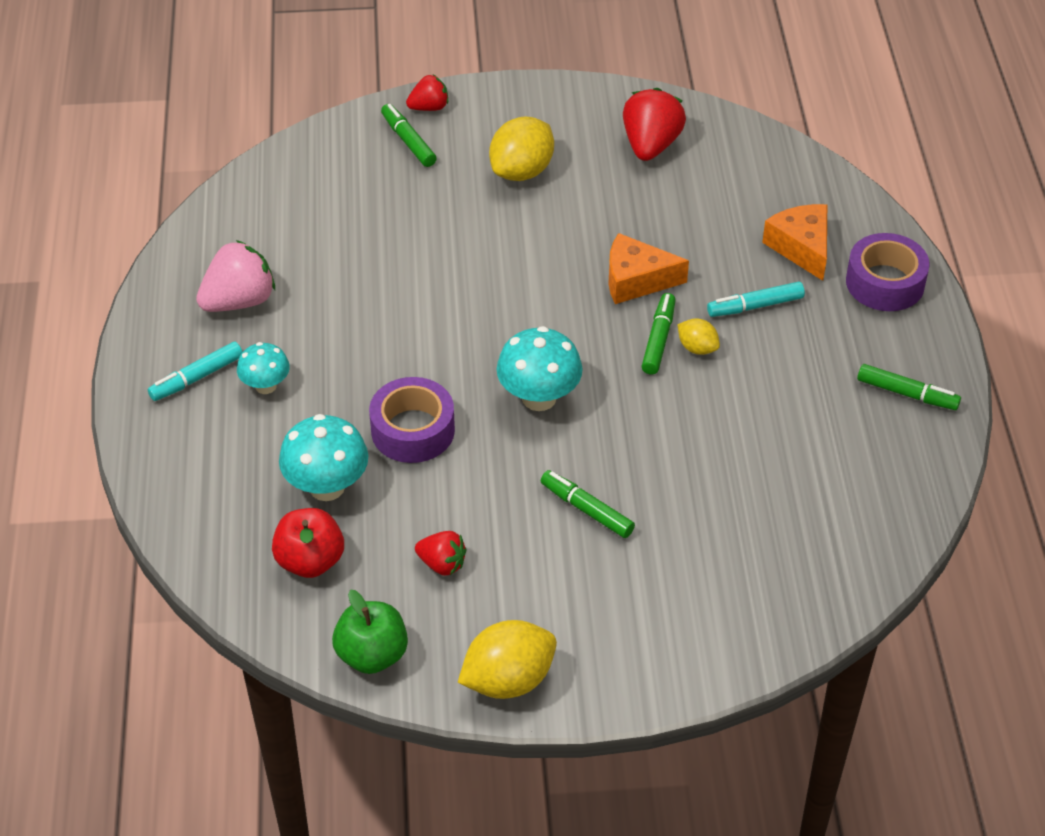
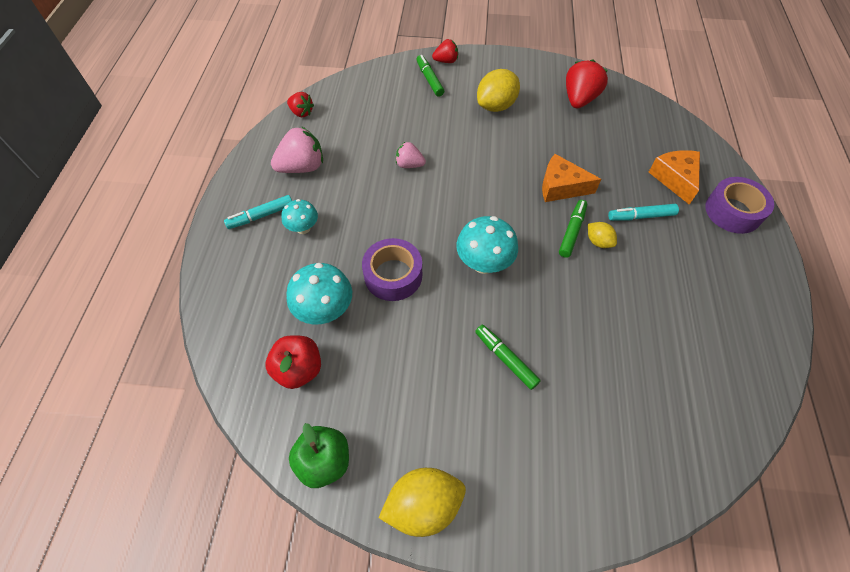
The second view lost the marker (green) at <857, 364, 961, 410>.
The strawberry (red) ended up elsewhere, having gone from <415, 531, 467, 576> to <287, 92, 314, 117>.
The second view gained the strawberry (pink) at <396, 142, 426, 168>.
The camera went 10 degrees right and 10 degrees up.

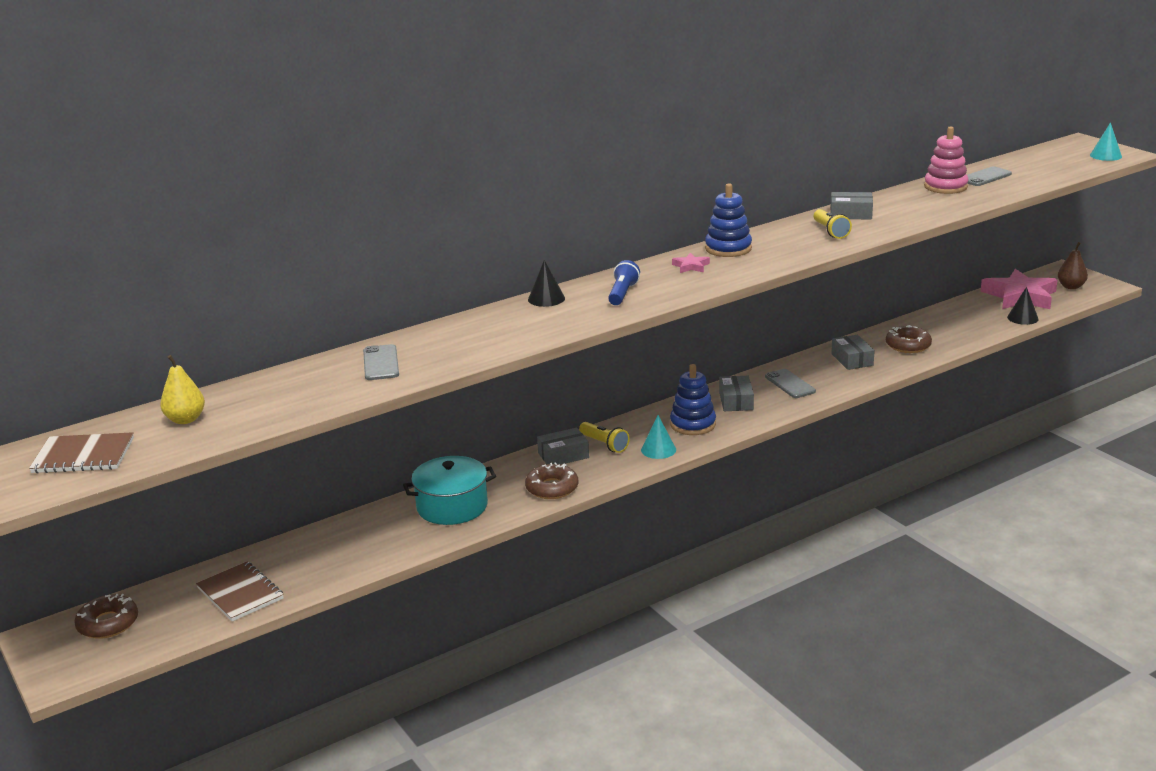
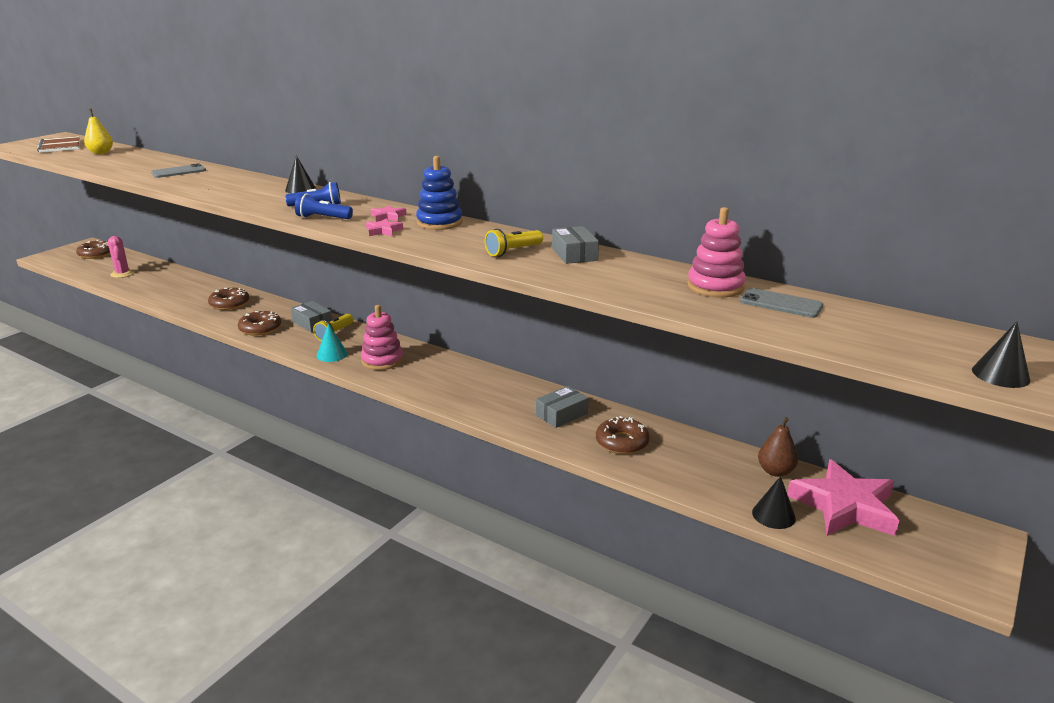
What was the cone (turquoise) at <1090, 122, 1122, 161> turned into the cone (black) at <972, 321, 1030, 388>.
The pear (brown) ended up elsewhere, having gone from <1058, 242, 1088, 289> to <758, 417, 798, 477>.
What was the stacking toy (blue) at <670, 364, 716, 435> turned into the stacking toy (pink) at <361, 305, 403, 370>.
The second view lost the phone (grey) at <765, 369, 816, 398>.
The second view lost the box (grey) at <719, 376, 754, 411>.
Where the pot (turquoise) stood at <403, 456, 496, 525>, the donut (brown) came to stand at <208, 288, 249, 310>.
Where the notebook (brown) stood at <196, 561, 284, 622>, the cactus (pink) came to stand at <108, 236, 135, 278>.
The second view gained the flashlight (blue) at <295, 193, 353, 219>.
The second view gained the star (pink) at <366, 218, 403, 236>.
The camera went 65 degrees right and 0 degrees up.

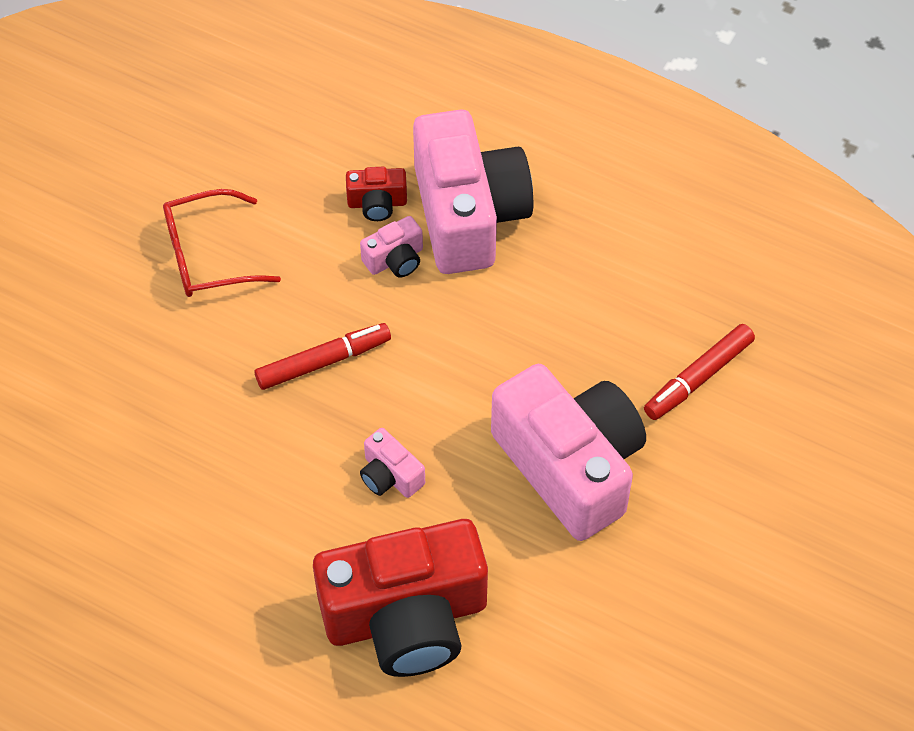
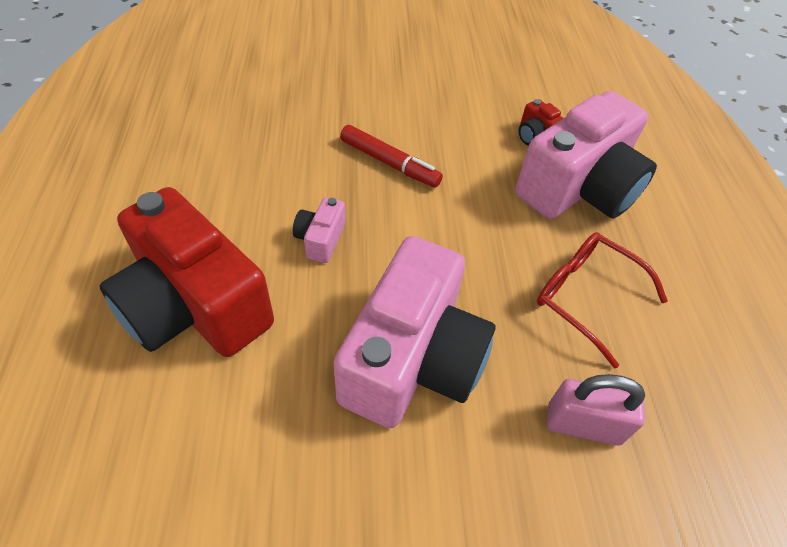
The glasses (red) ended up elsewhere, having gone from <163, 189, 281, 297> to <537, 232, 668, 368>.
The second view lost the camera (pink) at <360, 216, 423, 278>.
Where the marker (red) stood at <644, 324, 755, 420>, the padlock (pink) came to stand at <547, 374, 645, 446>.
The camera went 55 degrees right and 5 degrees down.

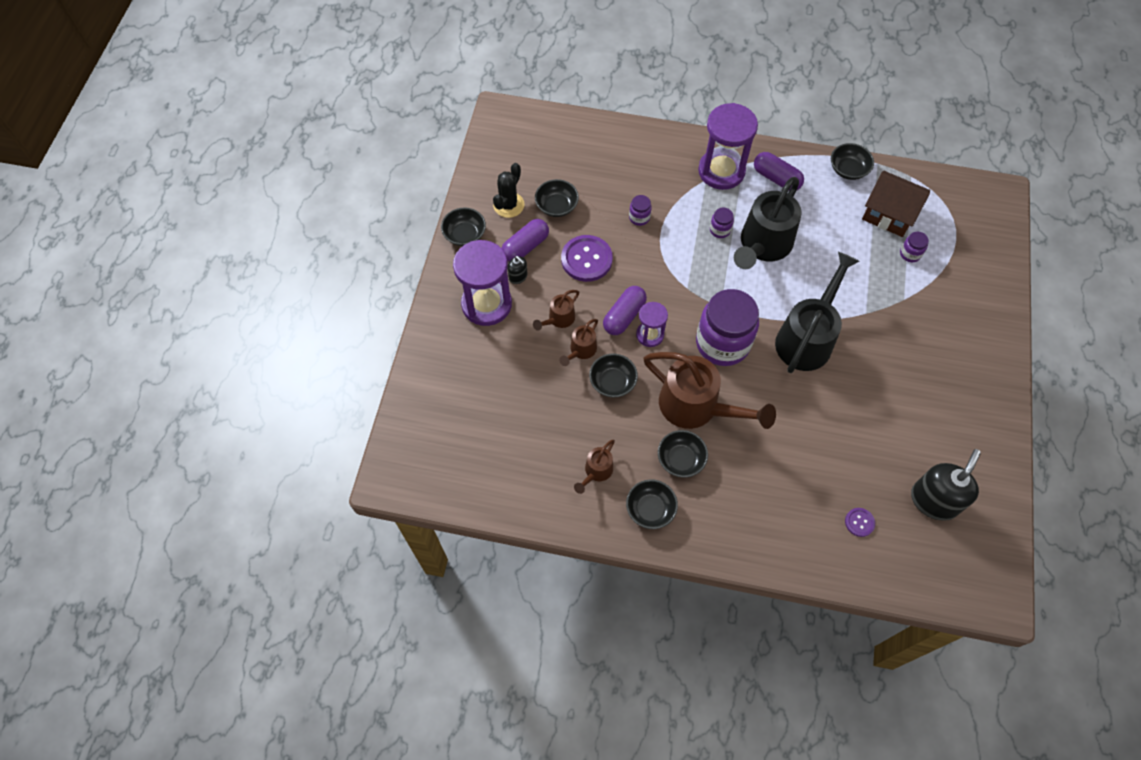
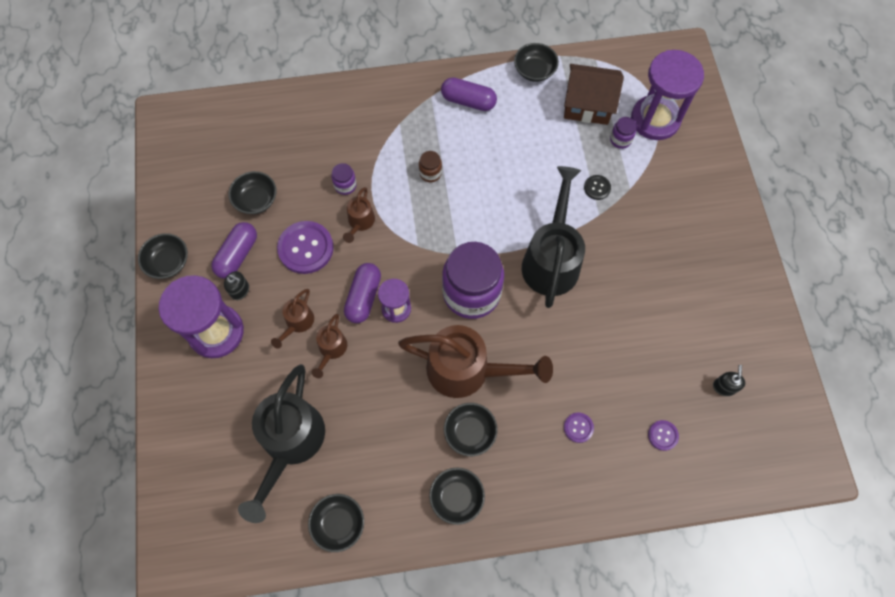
The hourglass (purple) ended up elsewhere, having gone from <698, 103, 758, 190> to <631, 50, 704, 140>.
The second view lost the cactus (black) at <493, 163, 525, 218>.
The watering can (black) ended up elsewhere, having gone from <734, 177, 802, 269> to <238, 364, 325, 523>.
What was the jar (purple) at <710, 208, 734, 238> turned into the jar (brown) at <419, 151, 442, 182>.
The bowl (black) ended up elsewhere, having gone from <589, 354, 638, 397> to <308, 494, 364, 552>.
The watering can (brown) ended up elsewhere, having gone from <574, 440, 615, 494> to <343, 187, 375, 243>.
The size of the soap dispenser (black) at <911, 449, 981, 521> changed by a factor of 0.47.
The second view gained the button (black) at <584, 175, 611, 200>.
The second view gained the button (purple) at <564, 413, 594, 443>.
The camera went 20 degrees left and 5 degrees up.

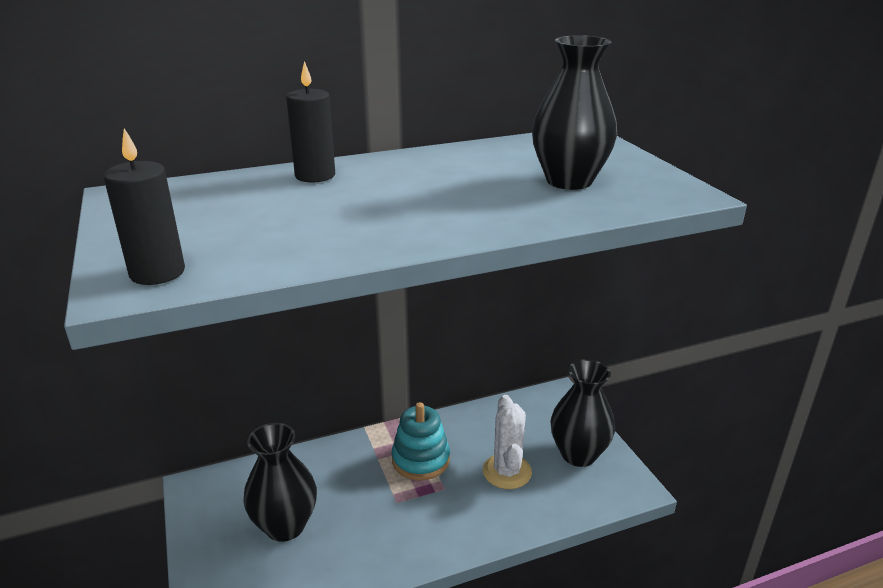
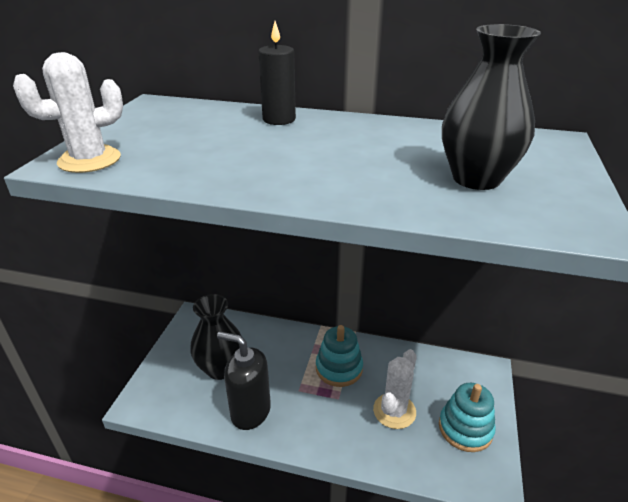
Where the candle (black) stood at <103, 128, 185, 285>, the cactus (white) came to stand at <13, 52, 123, 173>.
Where the vase (black) stood at <550, 359, 615, 467>, the stacking toy (turquoise) came to stand at <439, 383, 496, 452>.
The second view gained the soap dispenser (black) at <217, 331, 271, 430>.
The camera went 35 degrees right and 5 degrees up.

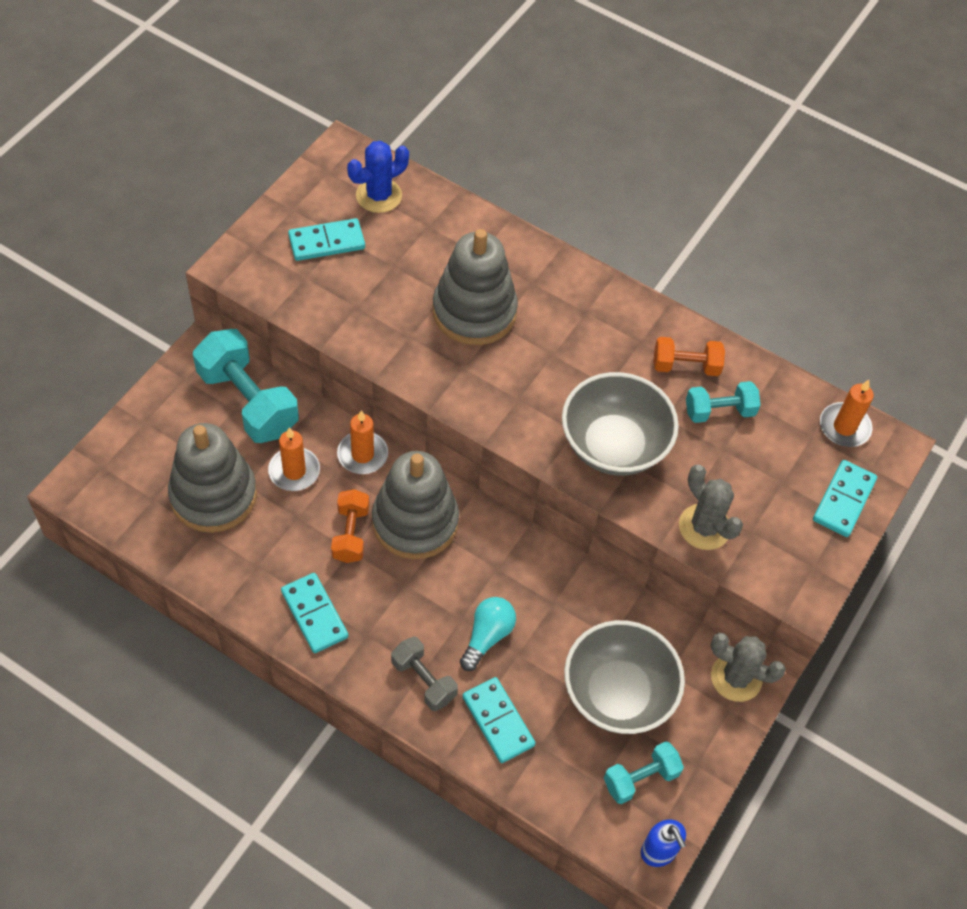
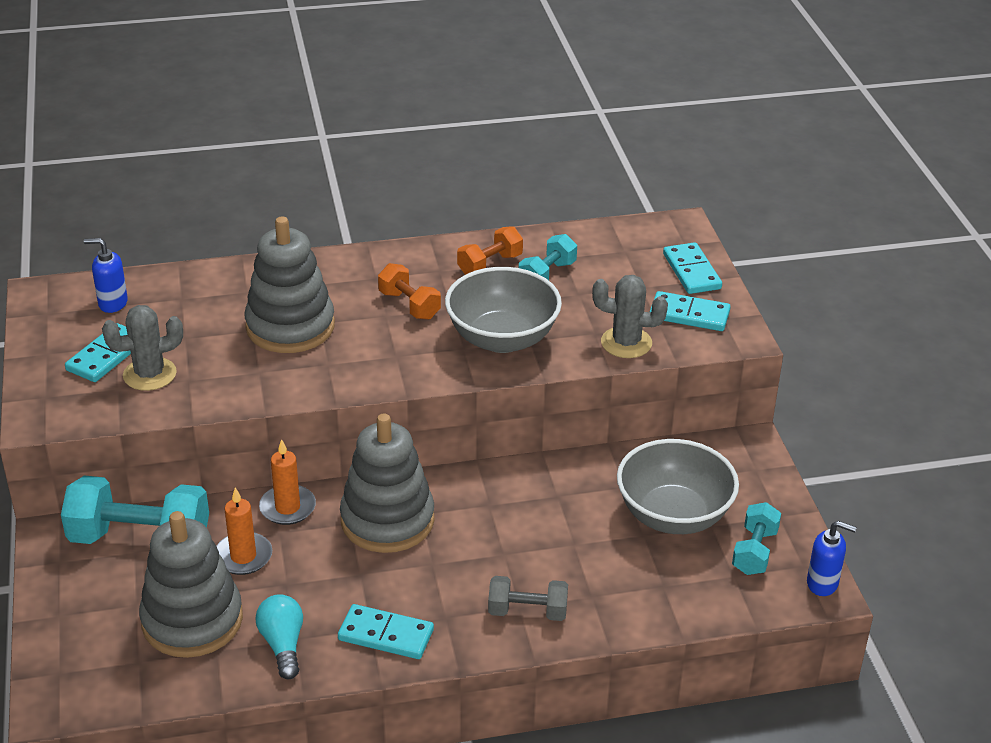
Where the cactus (blue) stood at <347, 141, 409, 213>, the soap dispenser (blue) came to stand at <84, 238, 128, 313>.
The second view lost the candle (orange) at <820, 380, 874, 447>.
The dumbbell (orange) ended up elsewhere, having gone from <331, 489, 369, 563> to <378, 263, 441, 320>.
The light bulb (turquoise) ended up elsewhere, having gone from <460, 597, 516, 671> to <255, 594, 303, 679>.
The cactus (grey) ended up elsewhere, having gone from <711, 633, 786, 702> to <102, 305, 183, 391>.
The domino (turquoise) ended up elsewhere, having gone from <462, 677, 535, 763> to <650, 291, 731, 331>.
The camera went 40 degrees left and 20 degrees down.

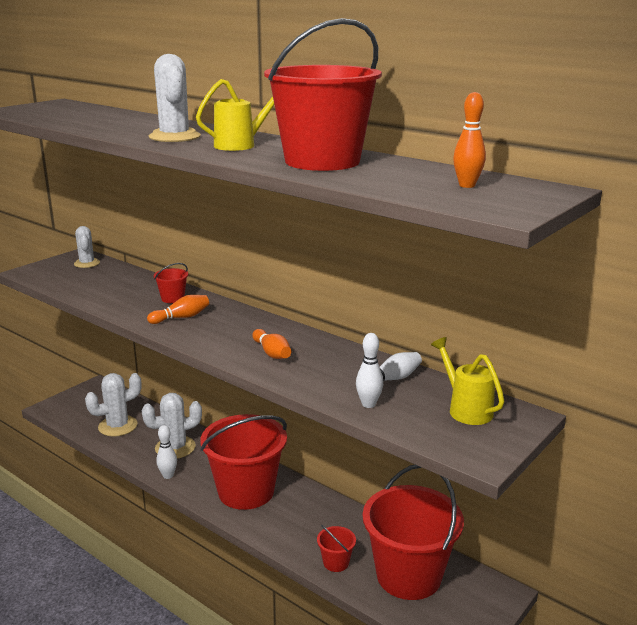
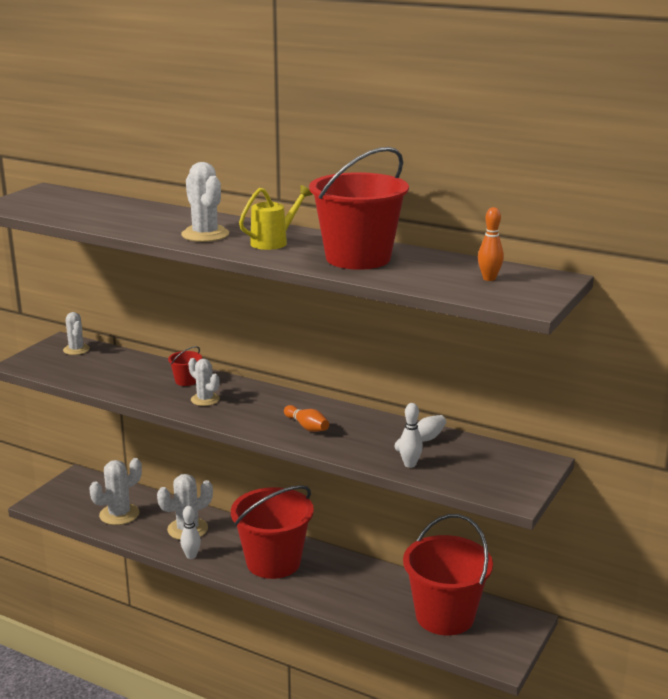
Where the bowling pin (orange) stood at <147, 295, 209, 324>, the cactus (white) came to stand at <188, 358, 220, 406>.
The second view lost the watering can (yellow) at <431, 337, 504, 425>.
The second view lost the bucket (red) at <317, 525, 356, 572>.
The camera went 10 degrees left and 0 degrees up.

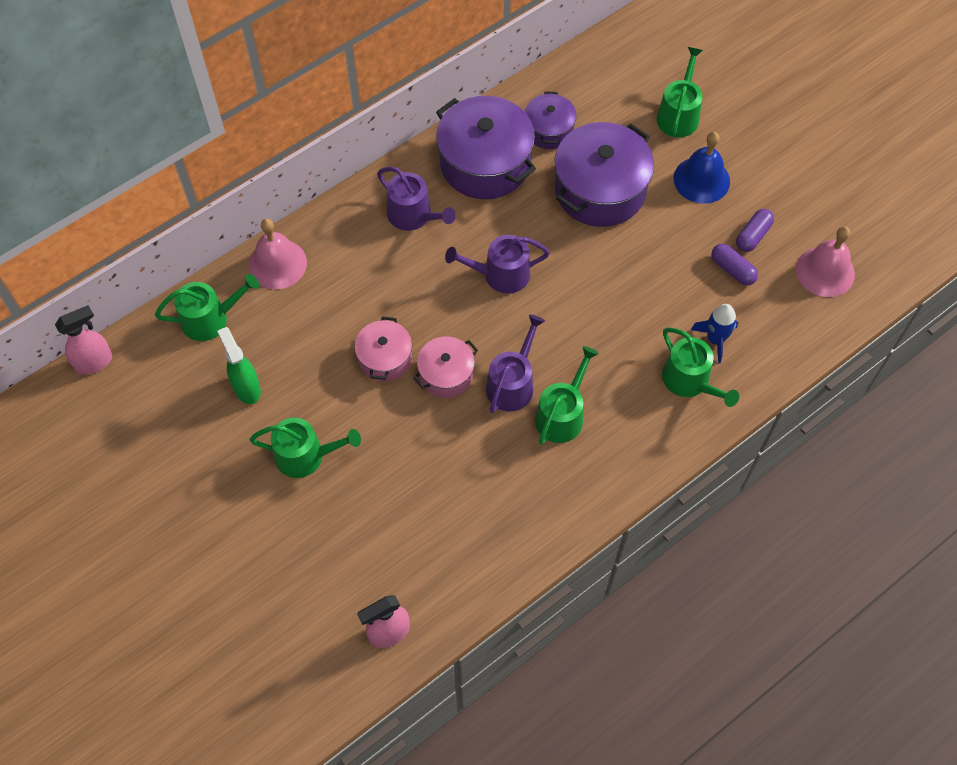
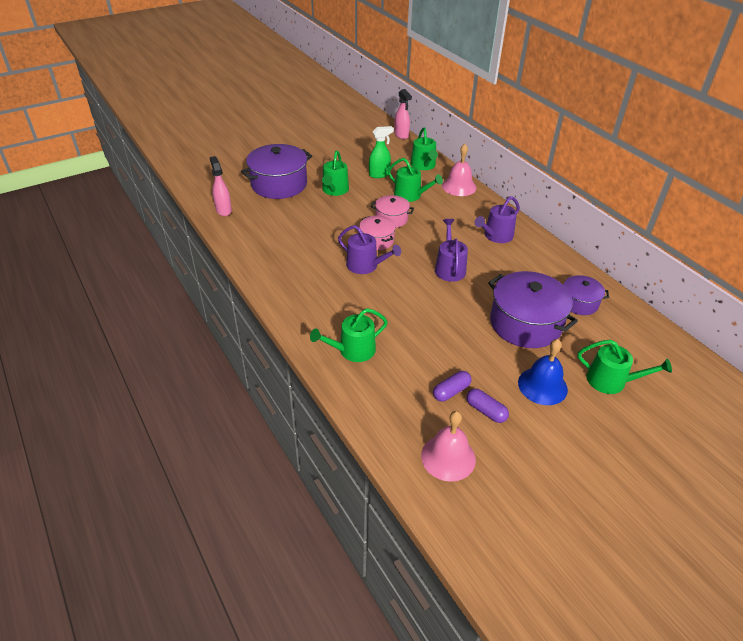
The pot (purple) ended up elsewhere, having gone from <436, 96, 536, 199> to <241, 144, 312, 199>.
The second view lost the rocket (blue) at <691, 304, 738, 363>.
The watering can (green) ended up elsewhere, having gone from <535, 346, 599, 445> to <388, 158, 443, 202>.
The camera went 95 degrees right and 20 degrees down.

